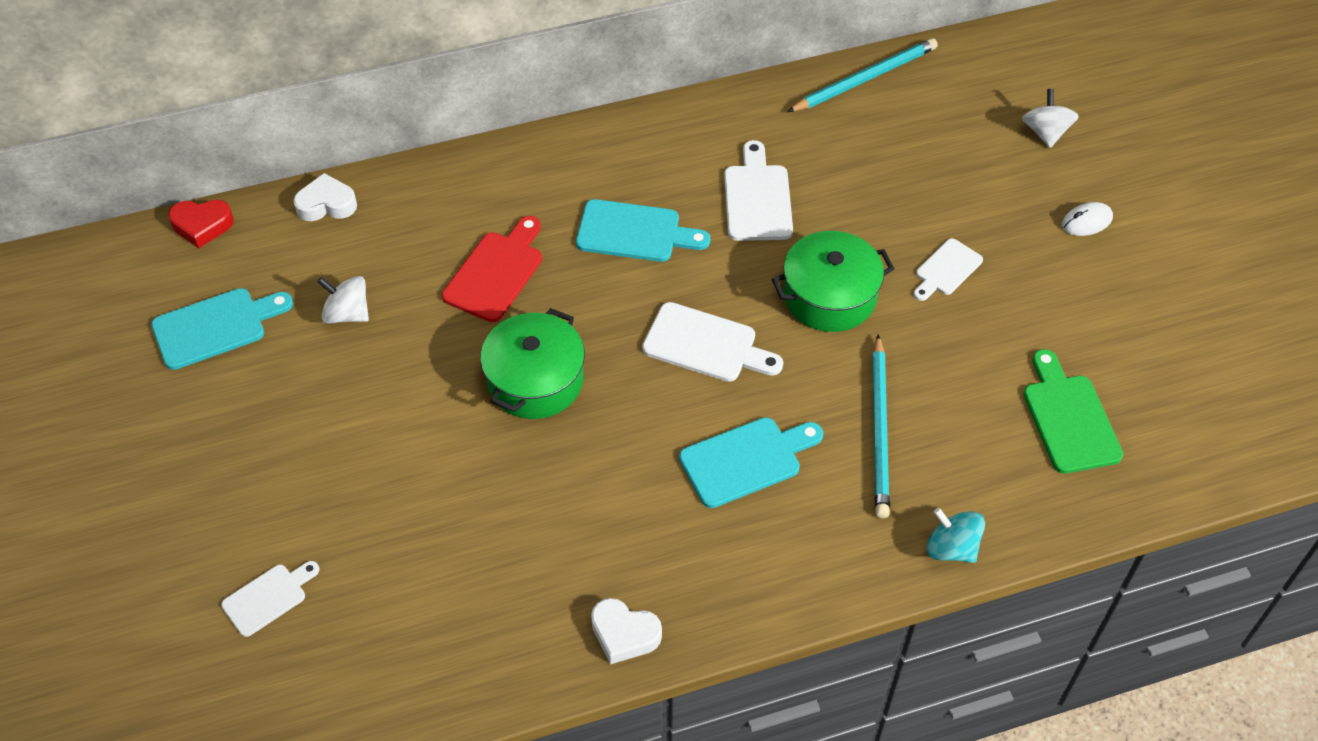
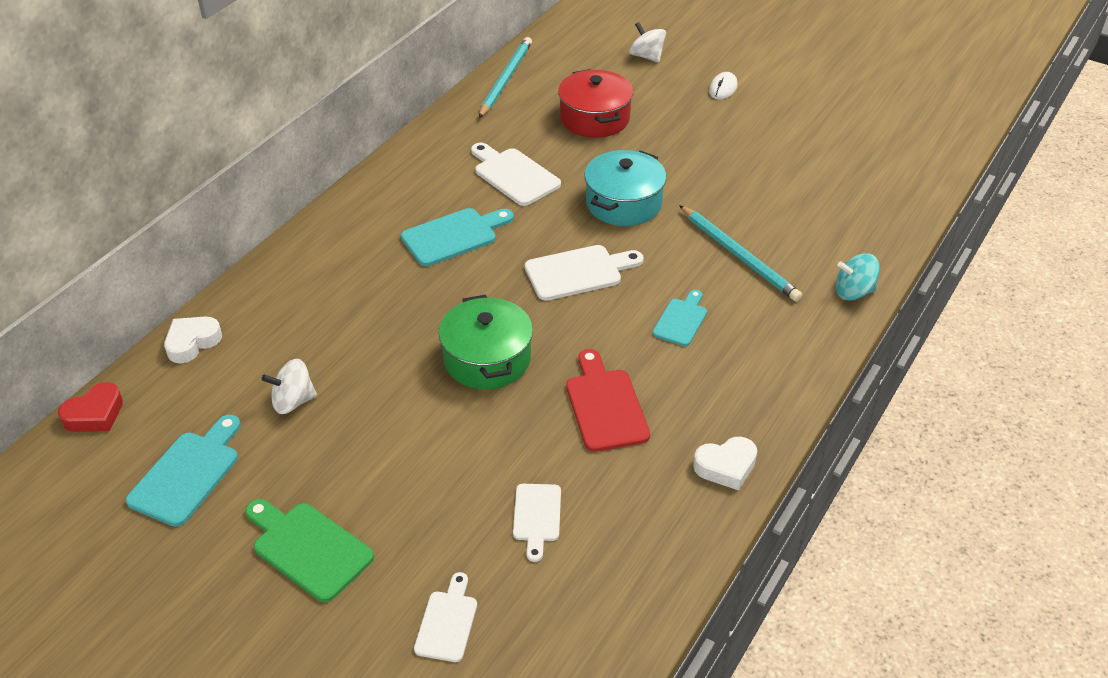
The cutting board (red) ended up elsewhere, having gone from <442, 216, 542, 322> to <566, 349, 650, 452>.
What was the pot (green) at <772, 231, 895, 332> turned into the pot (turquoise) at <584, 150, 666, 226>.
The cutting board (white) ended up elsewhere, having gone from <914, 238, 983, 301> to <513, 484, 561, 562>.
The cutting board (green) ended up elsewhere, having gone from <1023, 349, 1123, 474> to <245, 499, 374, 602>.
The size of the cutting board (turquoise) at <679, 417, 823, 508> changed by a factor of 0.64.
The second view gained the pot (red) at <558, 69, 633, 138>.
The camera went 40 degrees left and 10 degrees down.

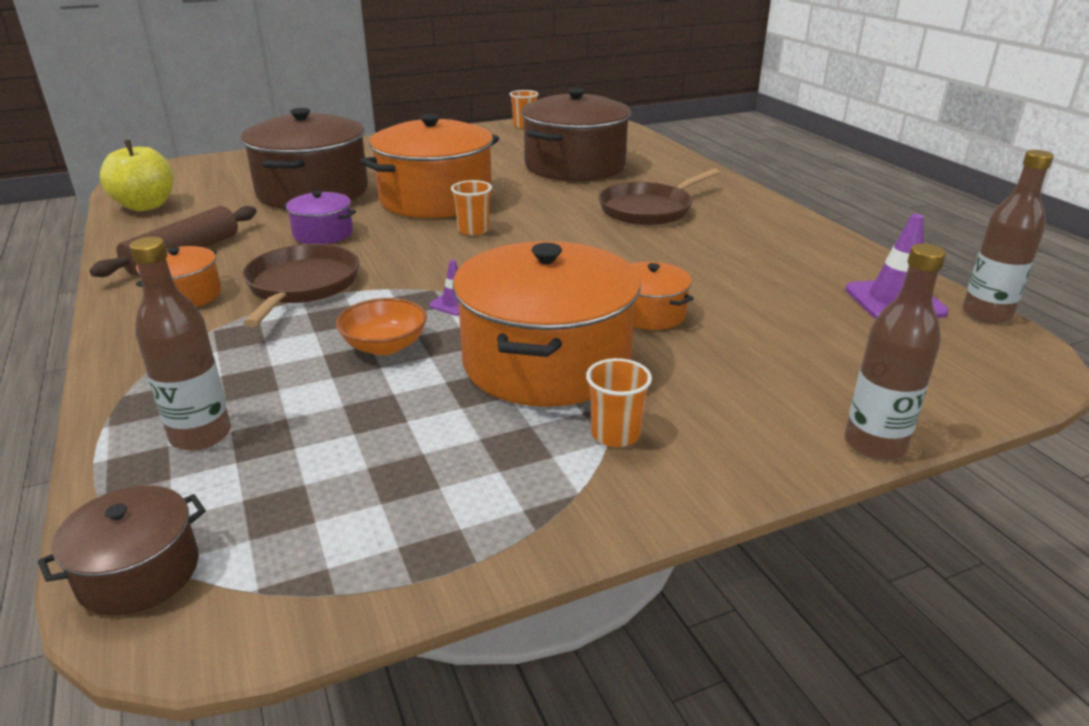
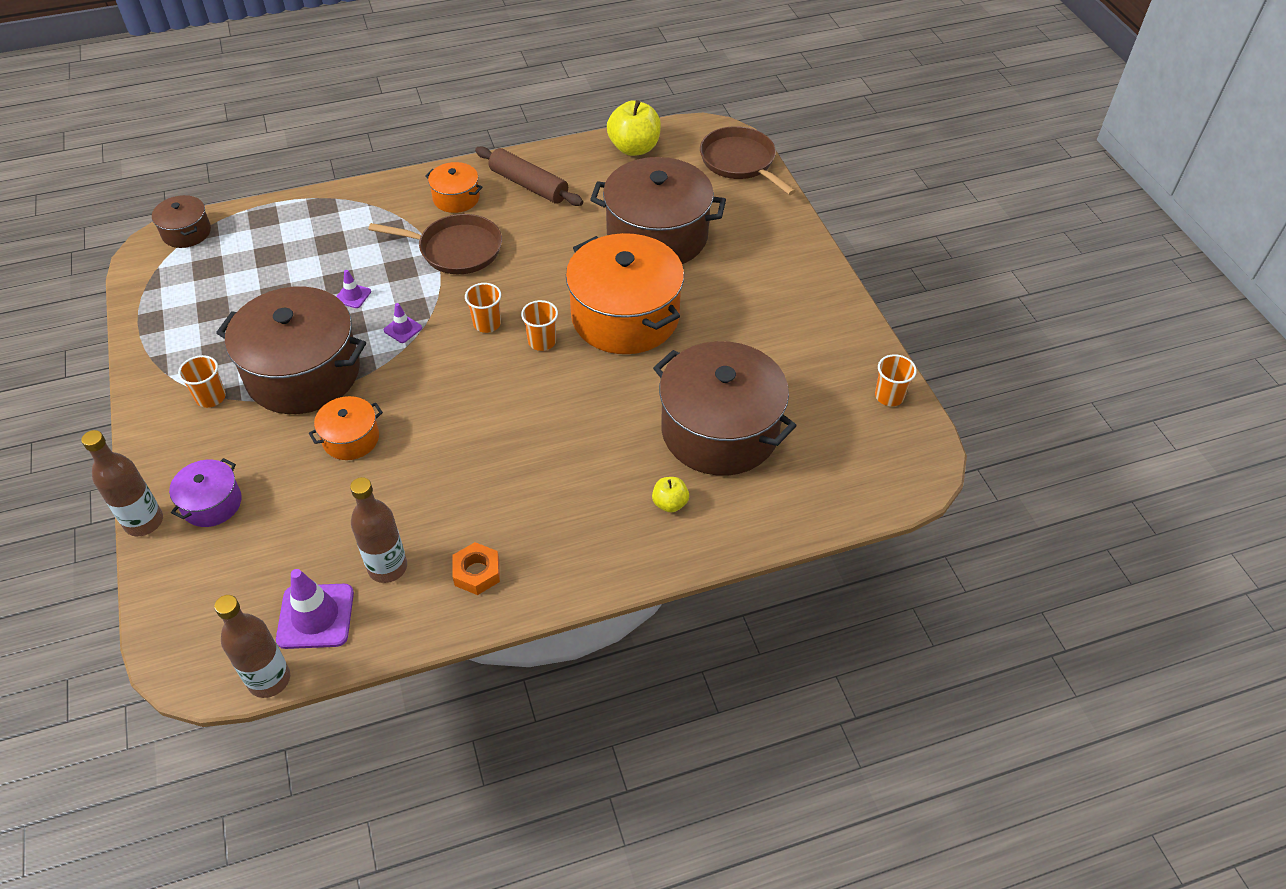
The pan (brown) ended up elsewhere, having gone from <599, 168, 720, 225> to <700, 126, 795, 195>.
The pot (purple) ended up elsewhere, having gone from <283, 191, 356, 244> to <169, 458, 242, 527>.
The bottle (brown) ended up elsewhere, having gone from <129, 237, 231, 451> to <350, 477, 407, 583>.
What was the pot (orange) at <453, 241, 641, 407> turned into the pot (brown) at <216, 287, 366, 414>.
Where the bowl (orange) stood at <336, 298, 427, 355>, the traffic cone (purple) came to stand at <336, 270, 371, 308>.
The second view gained the cup (orange) at <465, 283, 501, 333>.
The second view gained the apple (yellow) at <652, 477, 689, 513>.
The second view gained the nut (orange) at <453, 542, 500, 595>.
The camera went 95 degrees right and 20 degrees up.

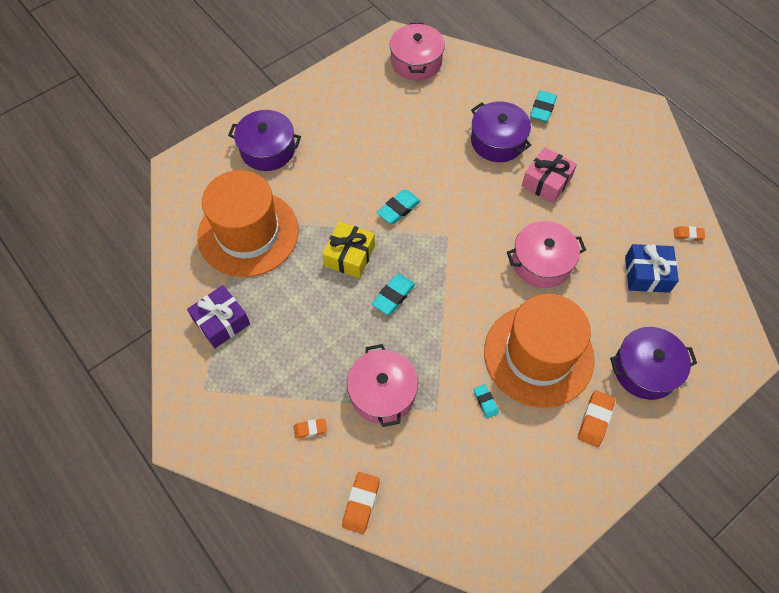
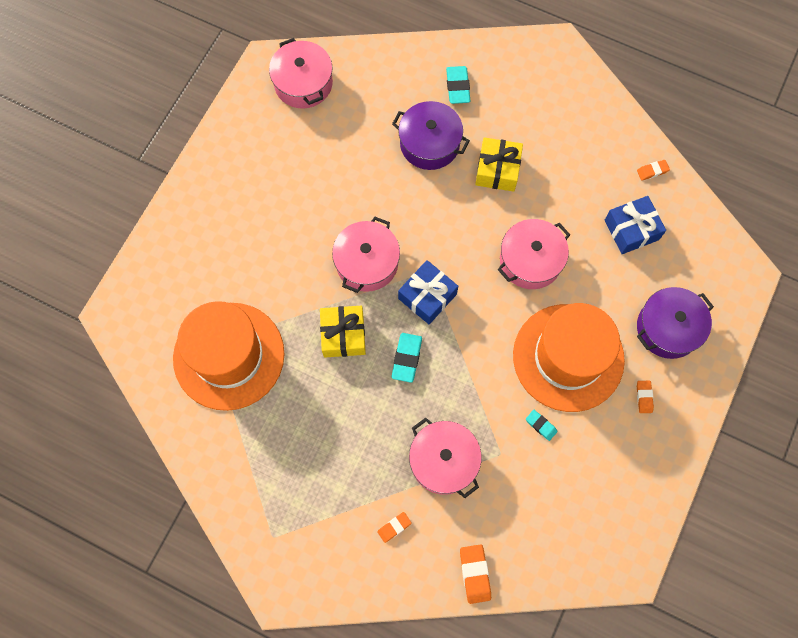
The second view lost the pot (purple) at <228, 110, 301, 171>.
What was the gift (pink) at <522, 147, 577, 203> turned into the gift (yellow) at <475, 137, 523, 192>.
Where the eraser (turquoise) stood at <377, 190, 421, 224>, the pot (pink) came to stand at <332, 217, 400, 293>.
The second view lost the gift (purple) at <187, 285, 250, 348>.
The size of the eraser (orange) at <578, 390, 615, 447> changed by a factor of 0.62.
The second view gained the gift (blue) at <398, 260, 458, 324>.
The camera went 25 degrees left and 10 degrees up.

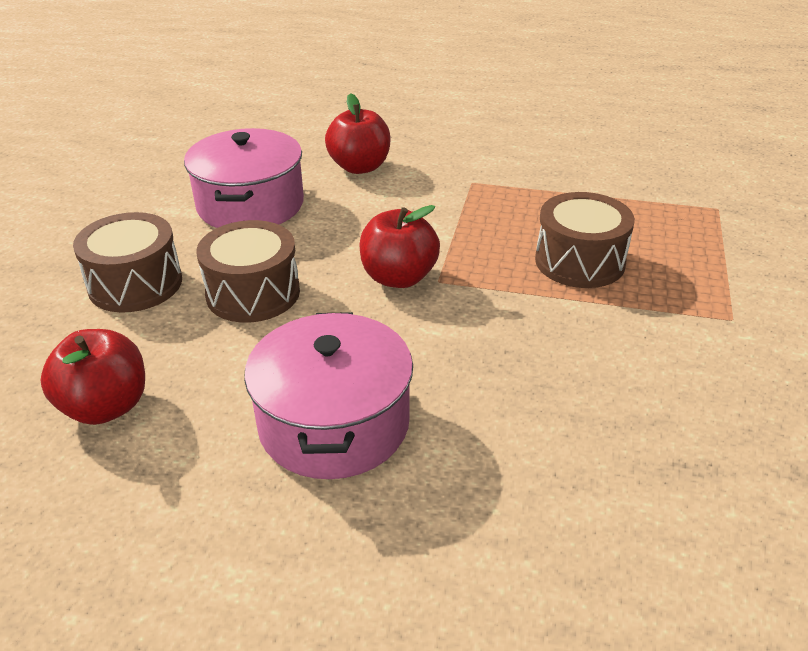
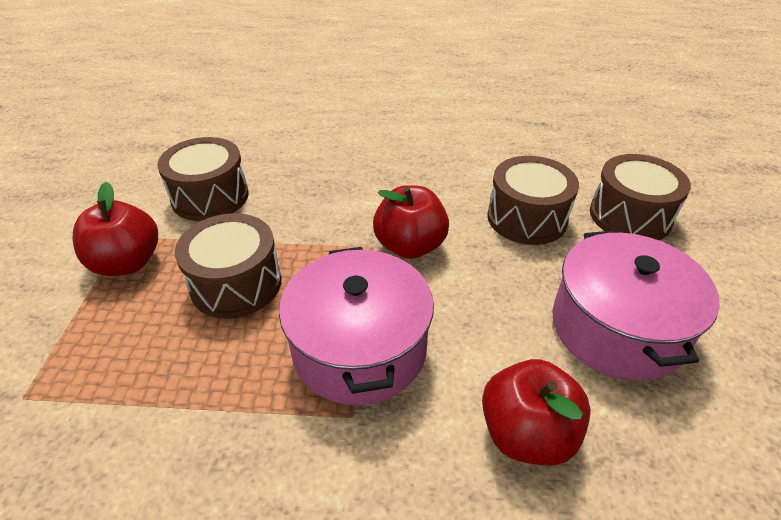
The pot (pink) ended up elsewhere, having gone from <244, 312, 413, 479> to <279, 247, 434, 406>.
The apple (red) ended up elsewhere, having gone from <40, 329, 145, 425> to <73, 182, 158, 276>.
The second view gained the drum (brown) at <157, 137, 249, 221>.
The camera went 170 degrees right and 5 degrees up.

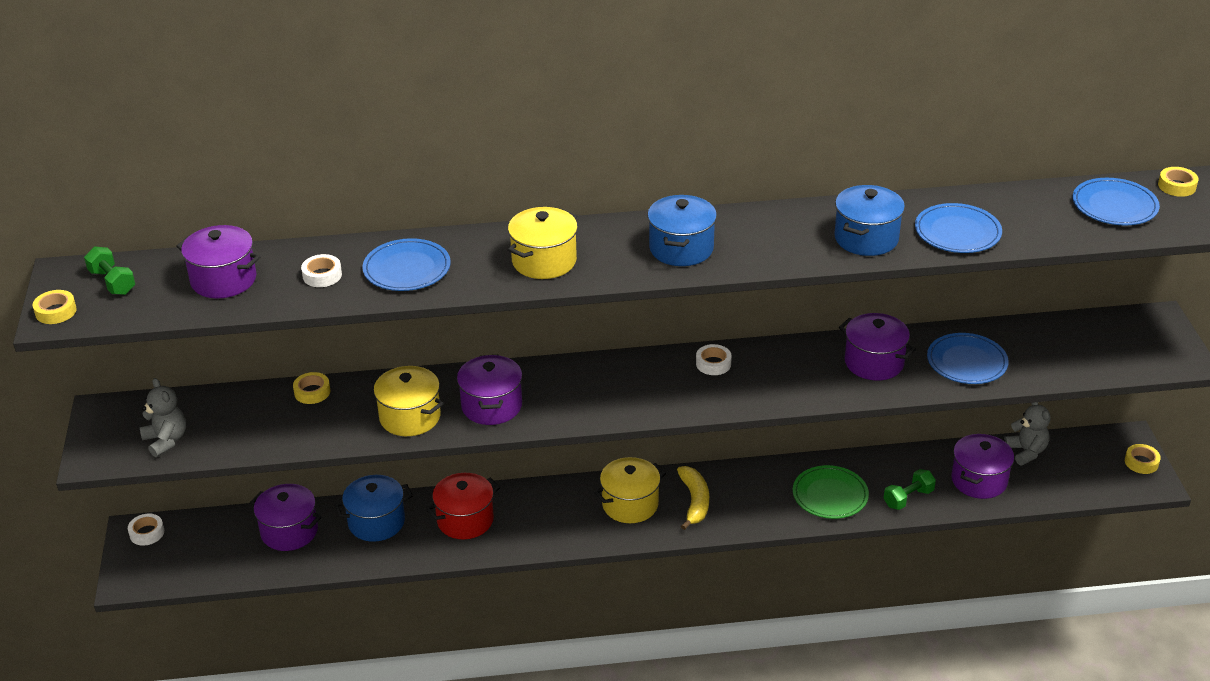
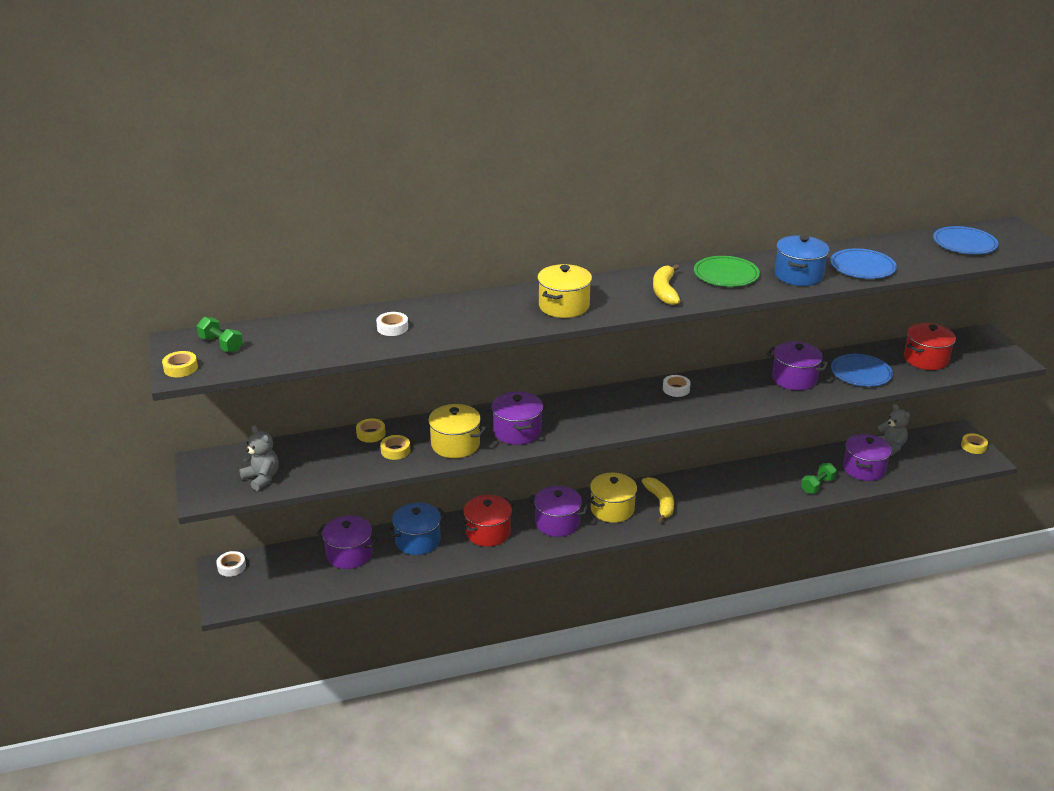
The tape (yellow) ended up elsewhere, having gone from <1158, 167, 1199, 197> to <380, 435, 410, 460>.
Where the pot (blue) stood at <647, 195, 717, 266>, the banana (yellow) came to stand at <653, 264, 680, 305>.
The pot (purple) ended up elsewhere, having gone from <176, 225, 260, 298> to <527, 486, 588, 537>.
The second view lost the plate (blue) at <362, 238, 451, 291>.
The plate (green) ended up elsewhere, having gone from <793, 465, 869, 519> to <694, 256, 760, 287>.
The second view gained the pot (red) at <904, 323, 956, 370>.
The camera went 10 degrees left and 5 degrees down.

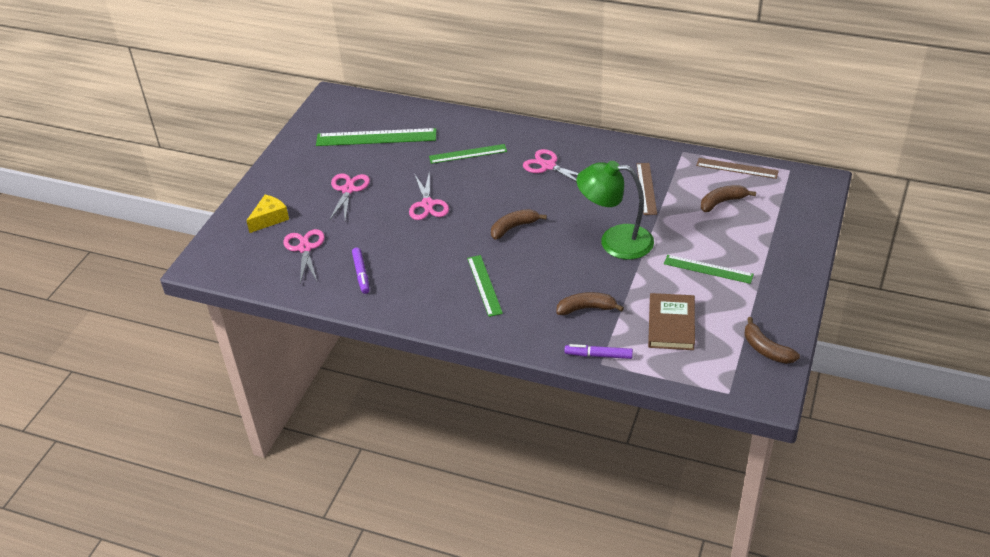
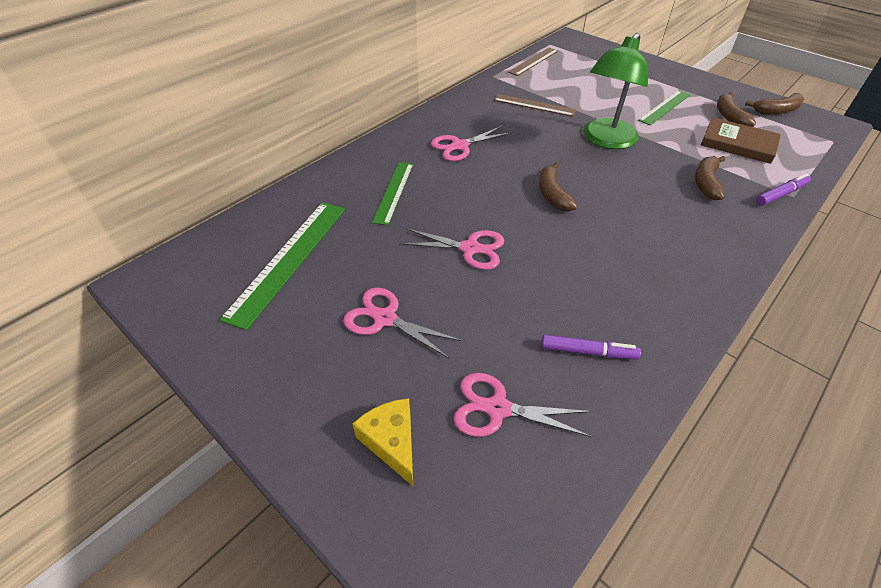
The banana (brown) ended up elsewhere, having gone from <701, 185, 756, 212> to <717, 92, 756, 127>.
The second view lost the ruler (green) at <467, 255, 503, 317>.
The marker (purple) at <564, 344, 633, 359> ended up facing another way, 150 degrees counterclockwise from before.
The camera went 70 degrees left and 5 degrees up.

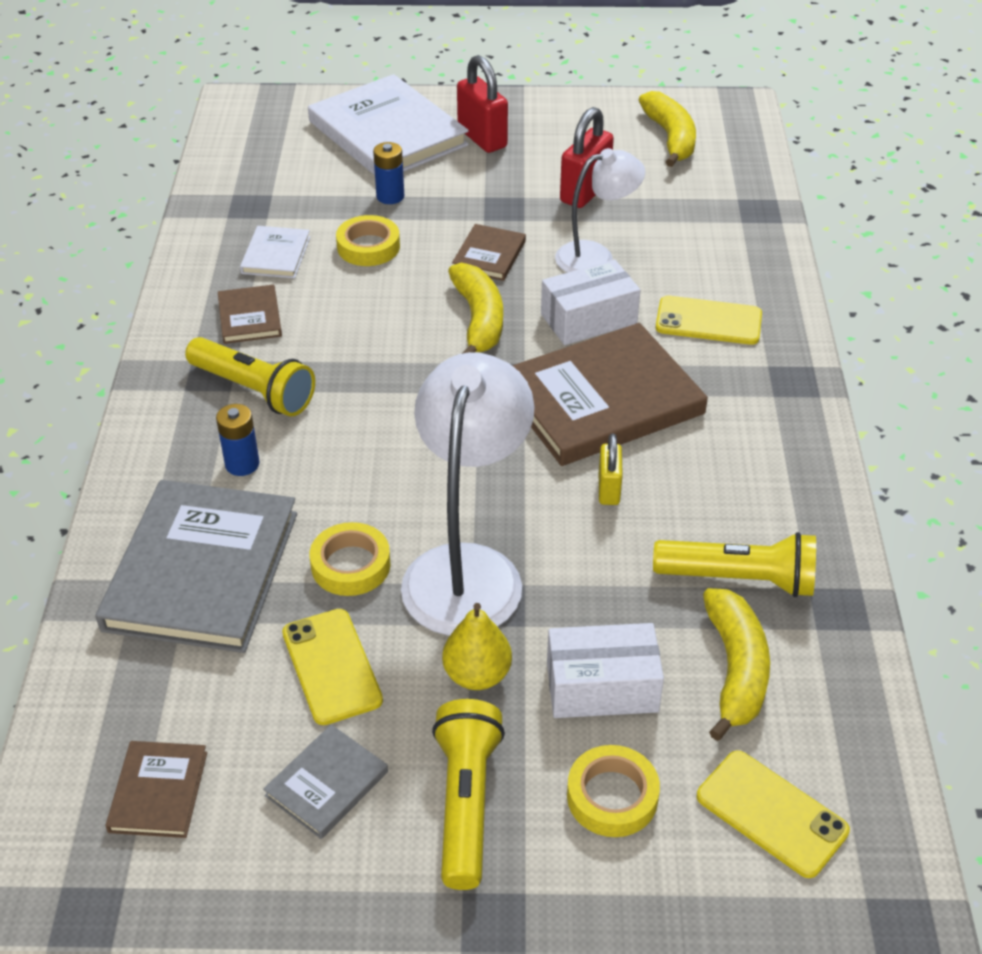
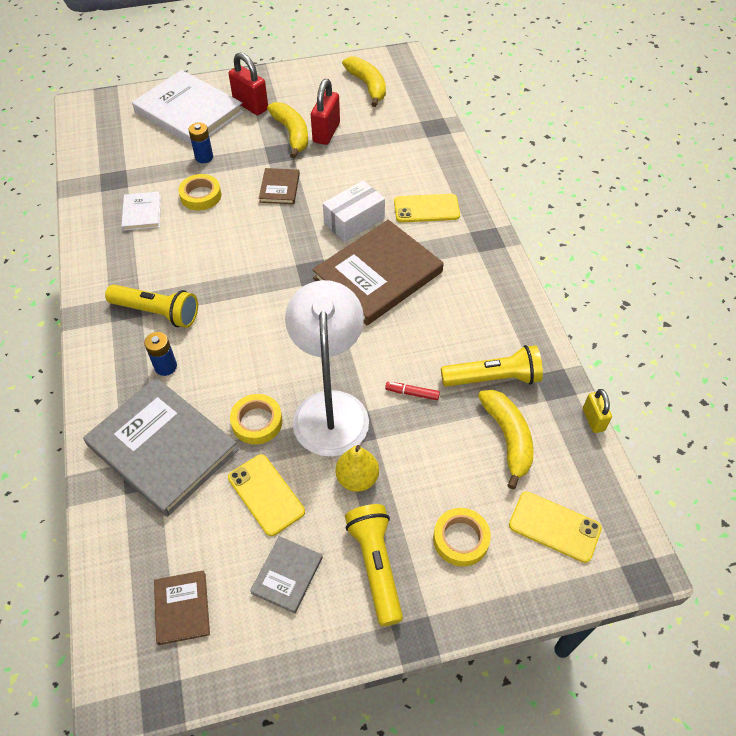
The second view lost the lamp (white) at <555, 148, 645, 273>.
The banana (yellow) ended up elsewhere, having gone from <448, 263, 503, 354> to <267, 102, 308, 158>.
The second view lost the book (brown) at <218, 285, 282, 344>.
The padlock (yellow) ended up elsewhere, having gone from <599, 434, 623, 505> to <583, 389, 612, 433>.
The book (grey) at <95, 480, 297, 653> ended up facing another way, 45 degrees counterclockwise from before.
The second view lost the box (white) at <547, 623, 664, 718>.
The second view gained the marker (red) at <385, 382, 440, 400>.
The camera went 15 degrees left and 10 degrees up.

